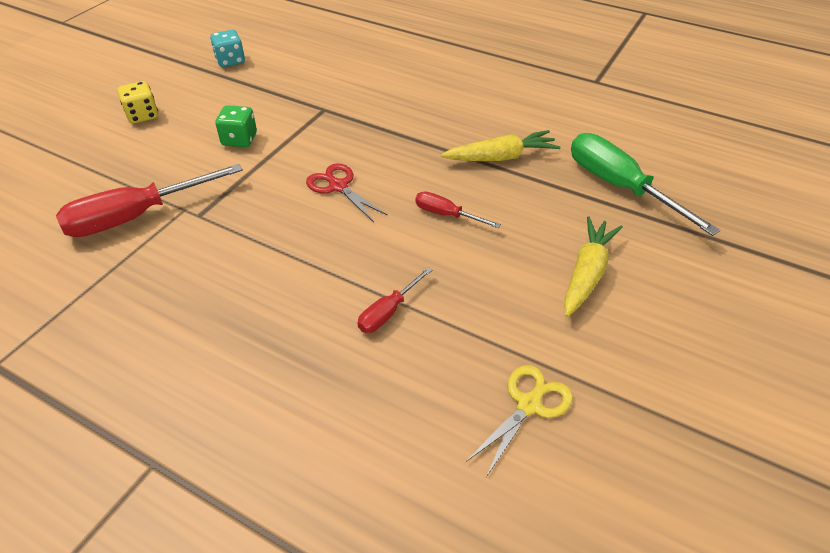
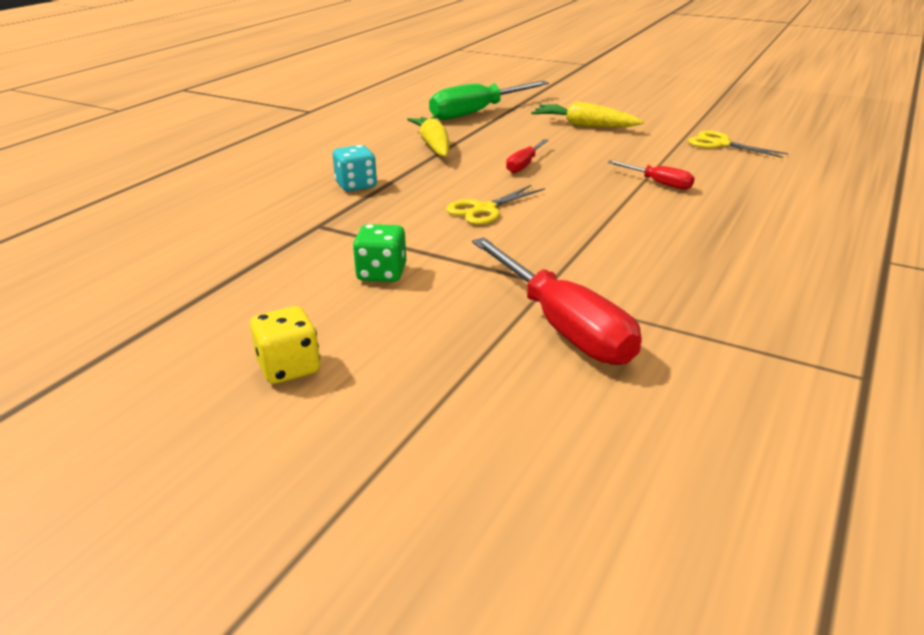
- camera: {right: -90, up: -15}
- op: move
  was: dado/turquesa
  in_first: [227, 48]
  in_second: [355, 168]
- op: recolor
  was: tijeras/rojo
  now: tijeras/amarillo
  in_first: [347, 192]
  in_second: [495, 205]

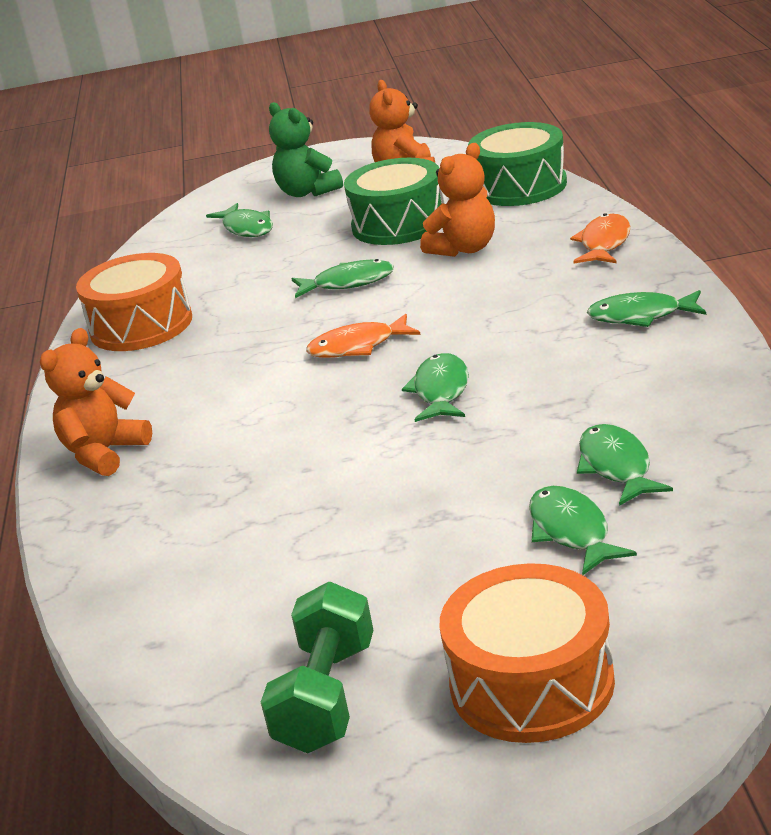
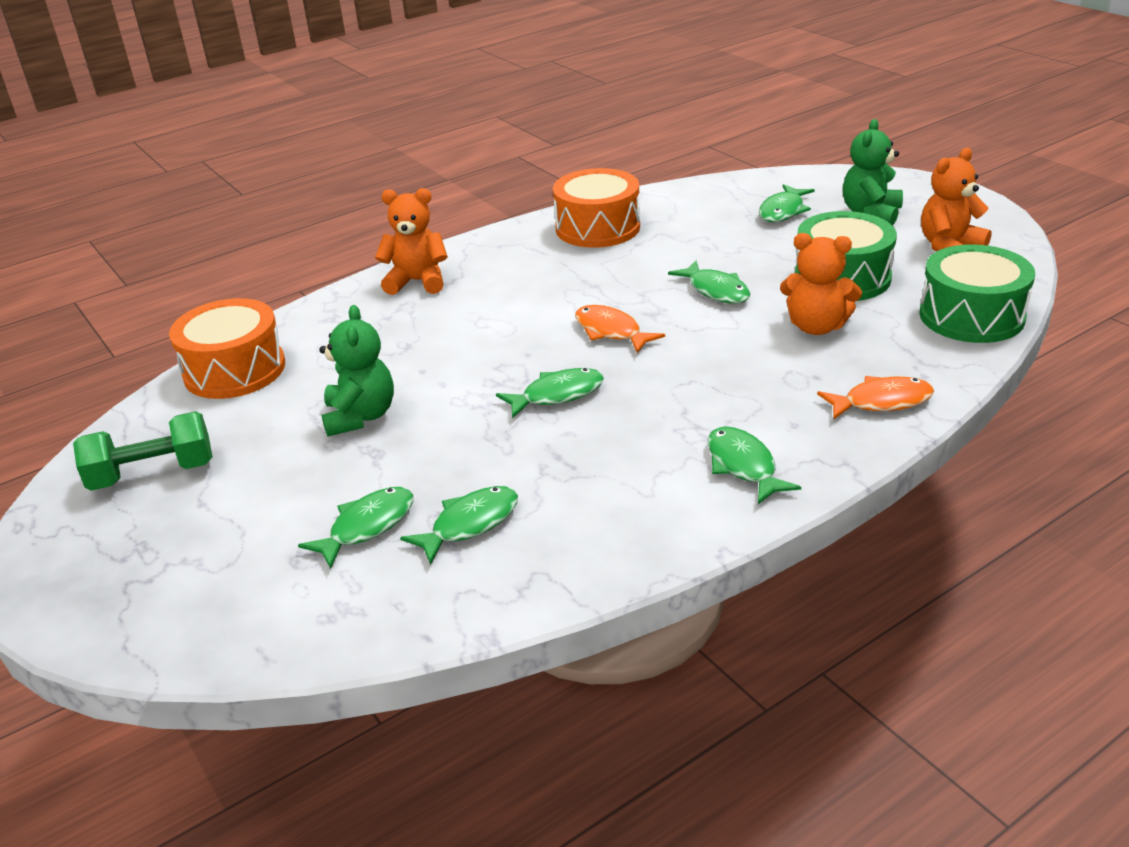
- camera: {right: 60, up: 5}
- op: move
  was: tambor/naranja
  in_first: [527, 653]
  in_second: [227, 348]
- op: insert
  now: osito/verde
  in_second: [356, 371]

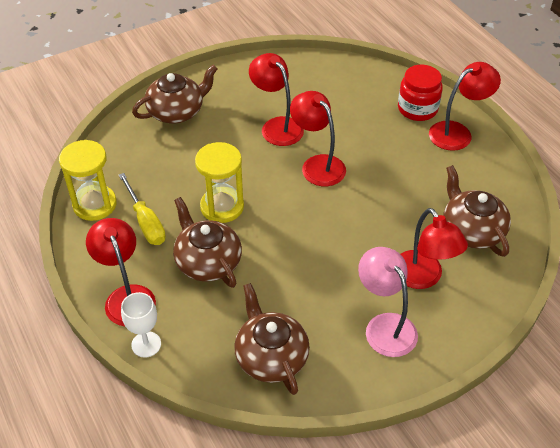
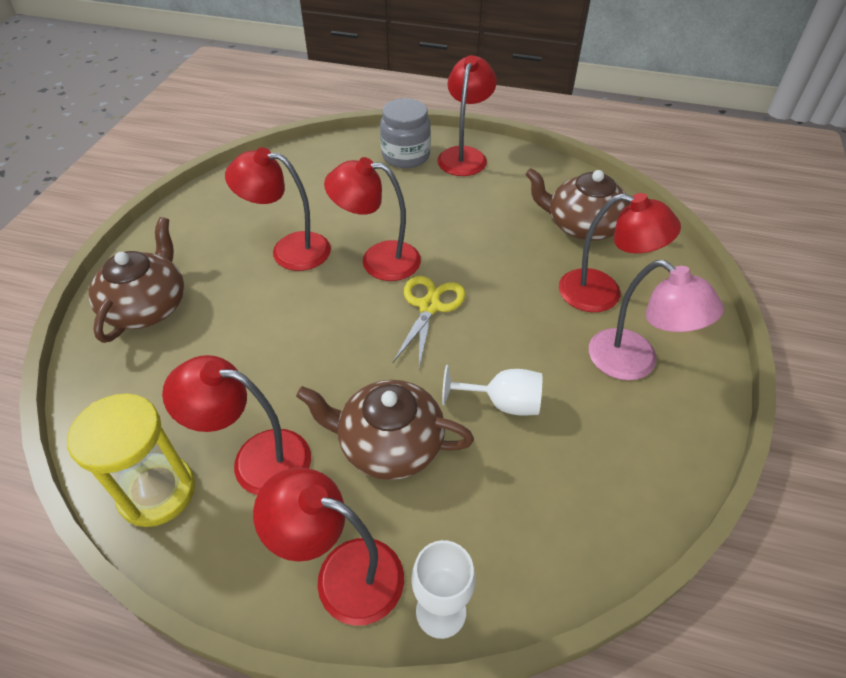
- camera: {right: -45, up: 0}
- op: replace
  was: destornillador/amarillo
  now: lámpara/rojo
  in_first: [142, 209]
  in_second: [236, 425]
- op: recolor
  was: tarro/rojo
  now: tarro/gris
  in_first: [420, 93]
  in_second: [405, 133]
- op: insert
  now: tijeras/amarillo
  in_second: [429, 322]
- op: insert
  now: copa/blanco
  in_second: [492, 390]
- op: rotate
  was: lámpara/rosa
  in_first: [388, 302]
  in_second: [656, 320]
  clockwise: -150
- op: delete
  was: reloj de arena/amarillo
  in_first: [219, 182]
- op: delete
  was: tetera/marrón
  in_first: [272, 339]

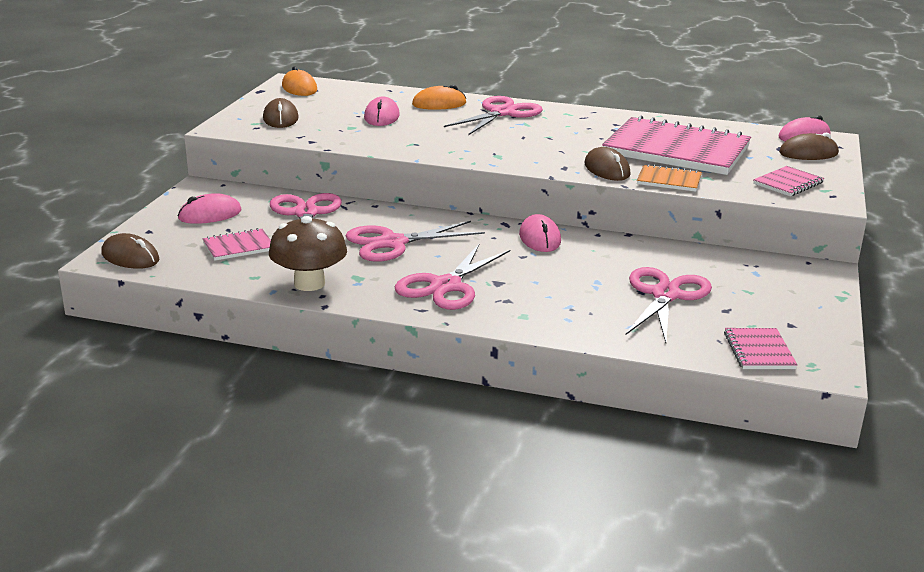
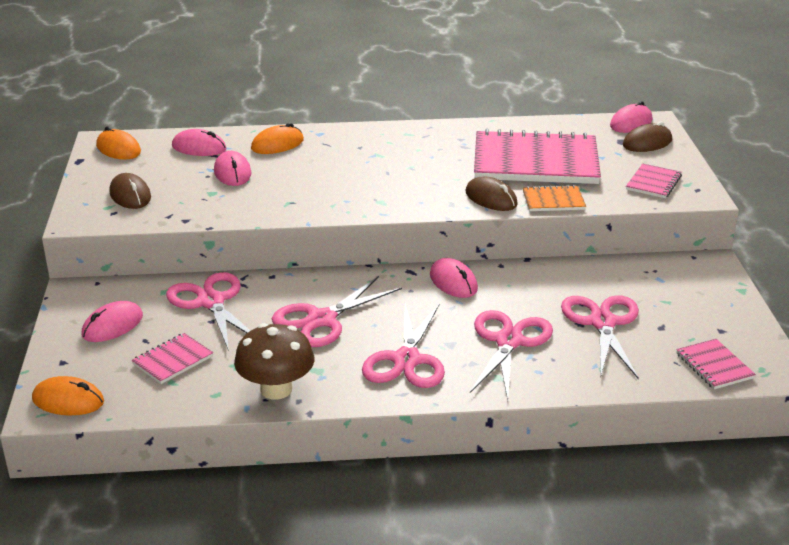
- camera: {right: -20, up: 5}
- op: recolor
  was: ratón/marrón
  now: ratón/naranja
  in_first: [130, 251]
  in_second: [68, 395]
- op: insert
  now: ratón/rosa
  in_second: [199, 142]
- op: move
  was: tijeras/rosa
  in_first: [493, 115]
  in_second: [511, 355]

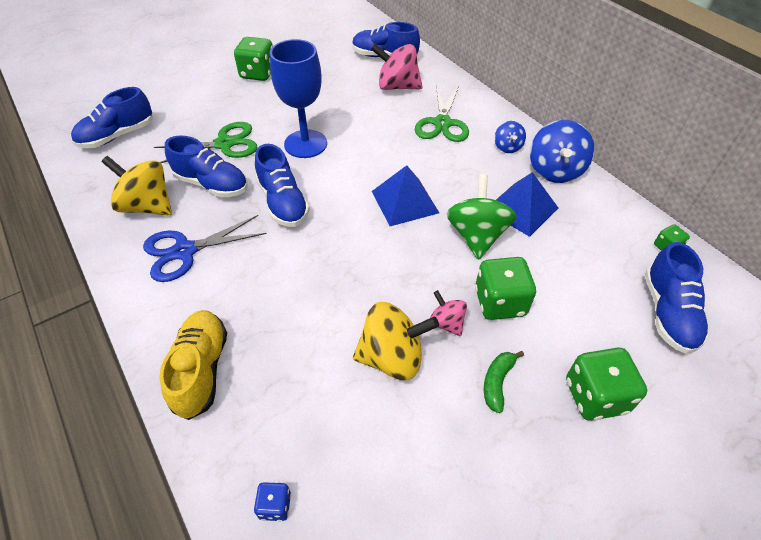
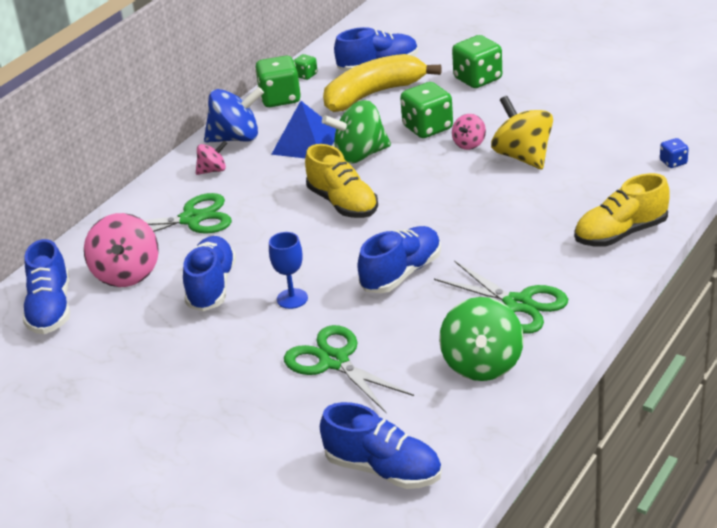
- camera: {right: -110, up: -15}
- op: move
  was: zapato/azul
  in_first: [206, 166]
  in_second: [209, 273]
- op: recolor
  was: peonza/azul
  now: peonza/rosa
  in_first: [510, 137]
  in_second: [211, 158]
- op: move
  was: dado/verde
  in_first: [253, 59]
  in_second: [278, 81]
- op: resize
  was: copa/azul
  in_first: [298, 98]
  in_second: [288, 270]
  ratio: 0.54
- op: replace
  was: pirámide/azul
  now: zapato/amarillo
  in_first: [405, 195]
  in_second: [341, 181]
- op: insert
  now: plátano/amarillo
  in_second: [382, 83]
- op: recolor
  was: tijeras/azul
  now: tijeras/verde
  in_first: [205, 248]
  in_second: [501, 297]
- op: recolor
  was: peonza/amarillo
  now: peonza/verde
  in_first: [137, 186]
  in_second: [481, 339]
- op: delete
  was: plátano/verde
  in_first: [504, 382]

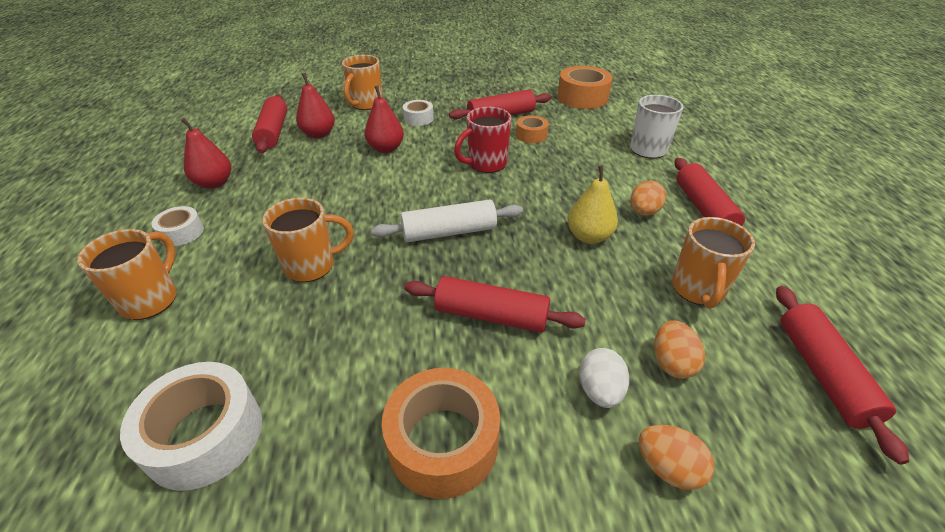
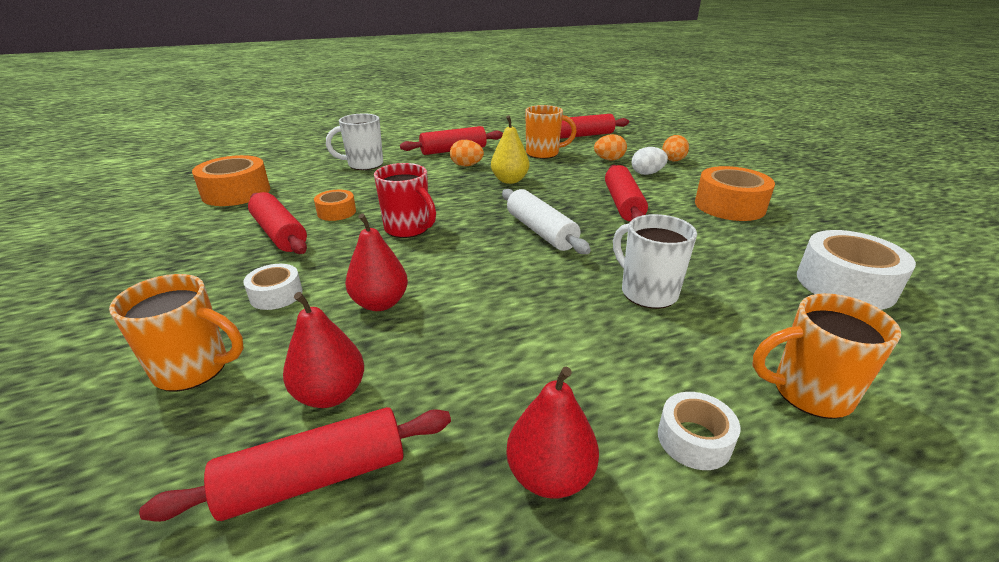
- camera: {right: -105, up: -10}
- op: recolor
  was: taza/naranja
  now: taza/blanco
  in_first: [308, 240]
  in_second: [655, 261]

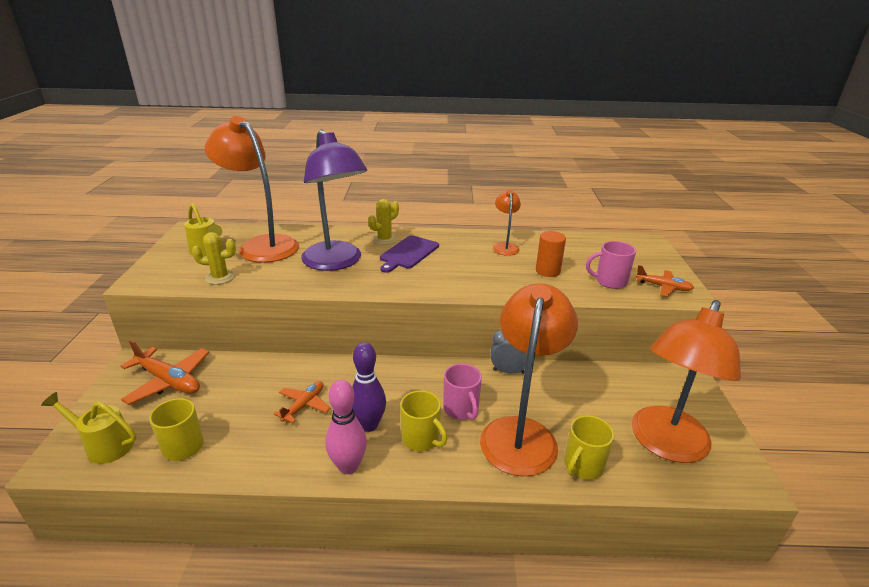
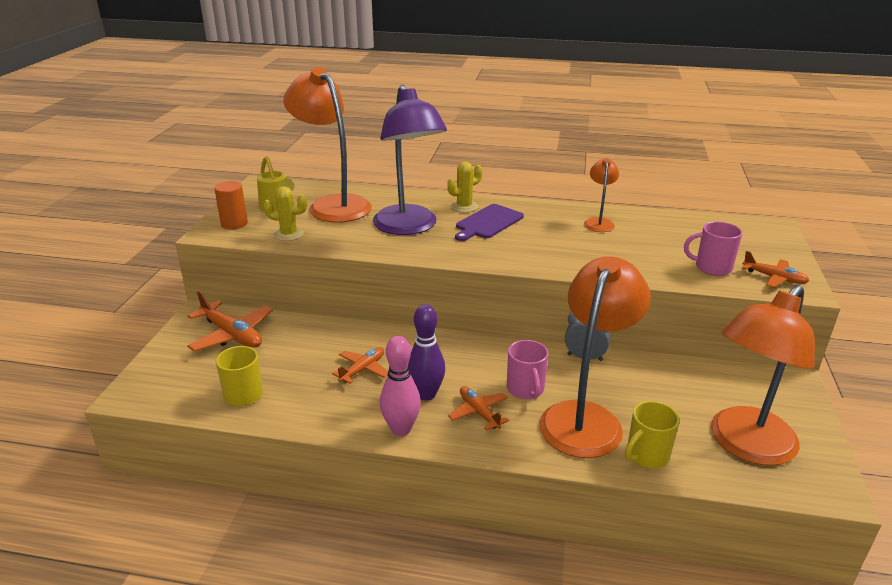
- camera: {right: 10, up: 0}
- op: move
  was: cilindro/naranja
  in_first: [551, 254]
  in_second: [231, 205]
- op: replace
  was: taza/amarillo
  now: avión/naranja
  in_first: [423, 421]
  in_second: [478, 408]
- op: delete
  was: regadera/amarillo
  in_first: [89, 428]

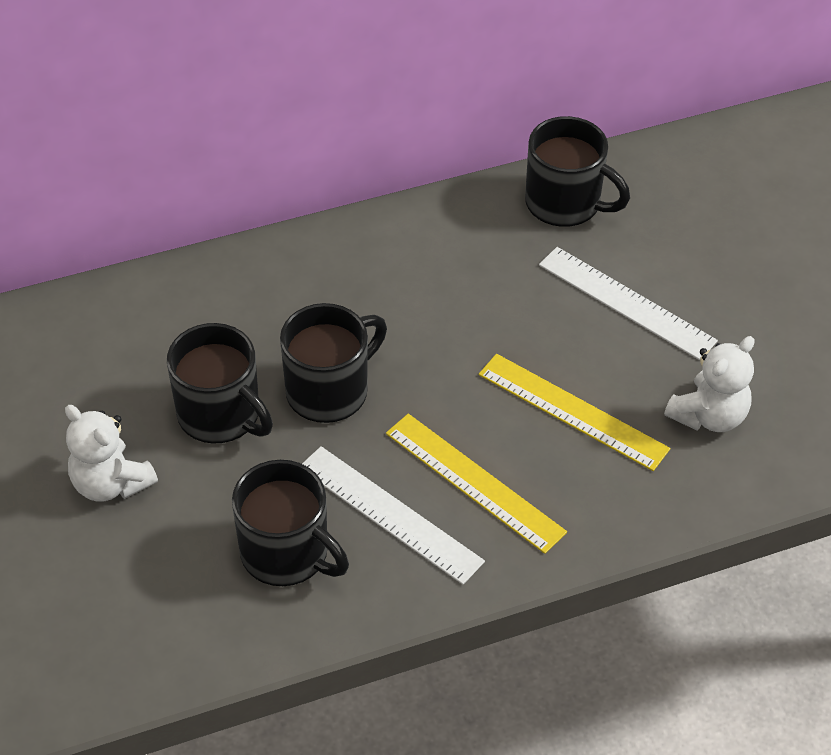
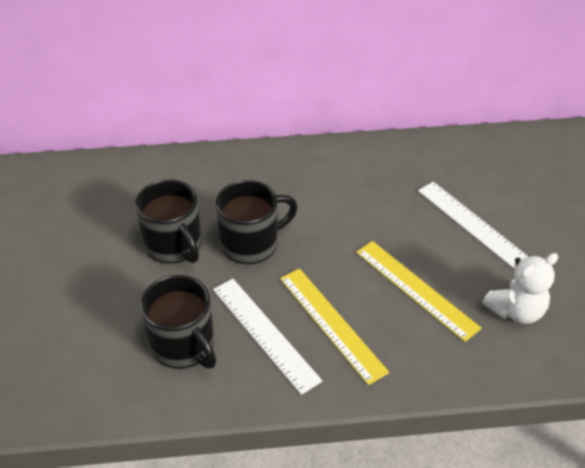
- camera: {right: 15, up: -5}
- op: delete
  was: osito/blanco
  in_first: [111, 453]
- op: delete
  was: taza/negro
  in_first: [577, 171]

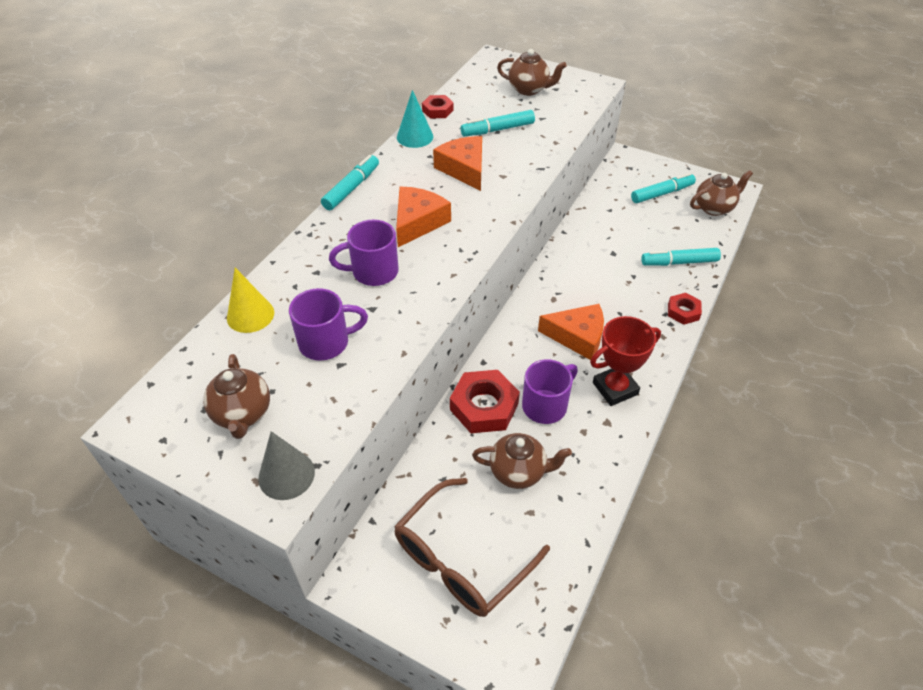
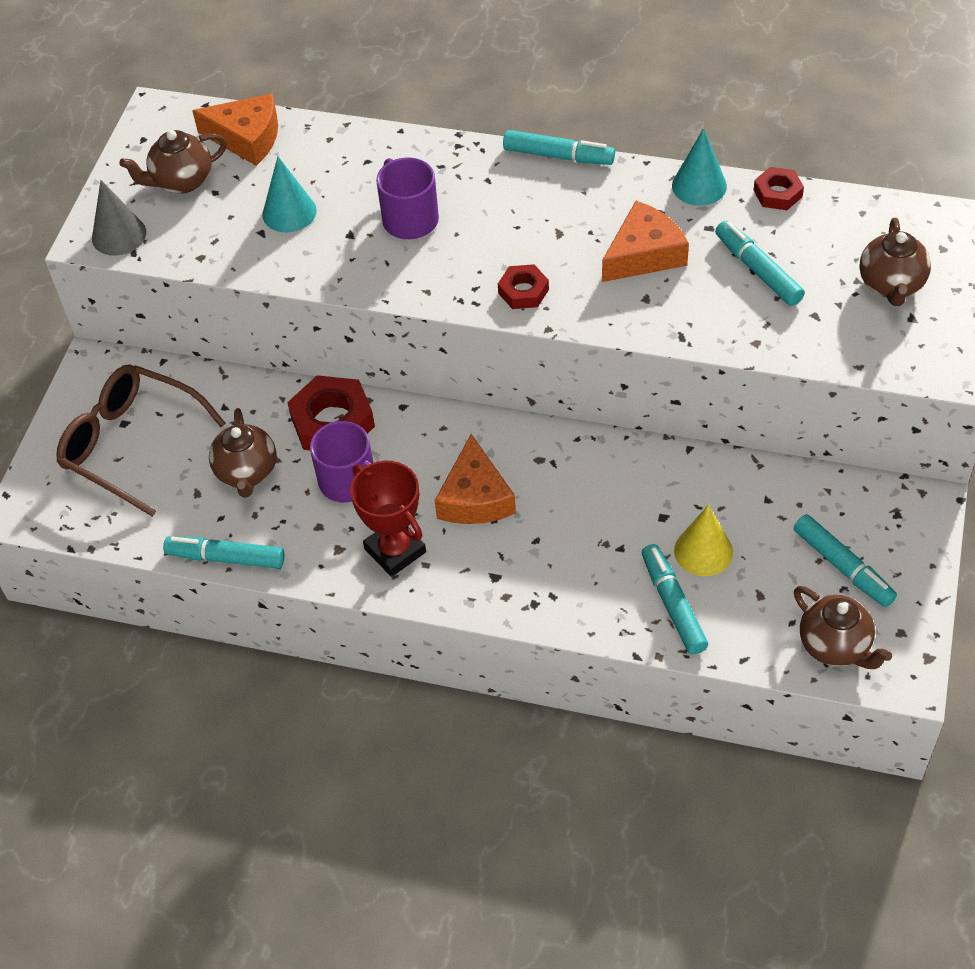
- camera: {right: 80, up: 5}
- op: insert
  now: rotulador/turquesa
  in_second: [224, 552]
- op: move
  was: queso/naranja
  in_first: [423, 217]
  in_second: [235, 129]
- op: replace
  was: taza/morado
  now: cono/turquesa
  in_first: [328, 324]
  in_second: [289, 194]
- op: move
  was: tuerca/rojo
  in_first: [685, 309]
  in_second: [523, 286]
- op: move
  was: cono/amarillo
  in_first: [250, 300]
  in_second: [703, 540]

